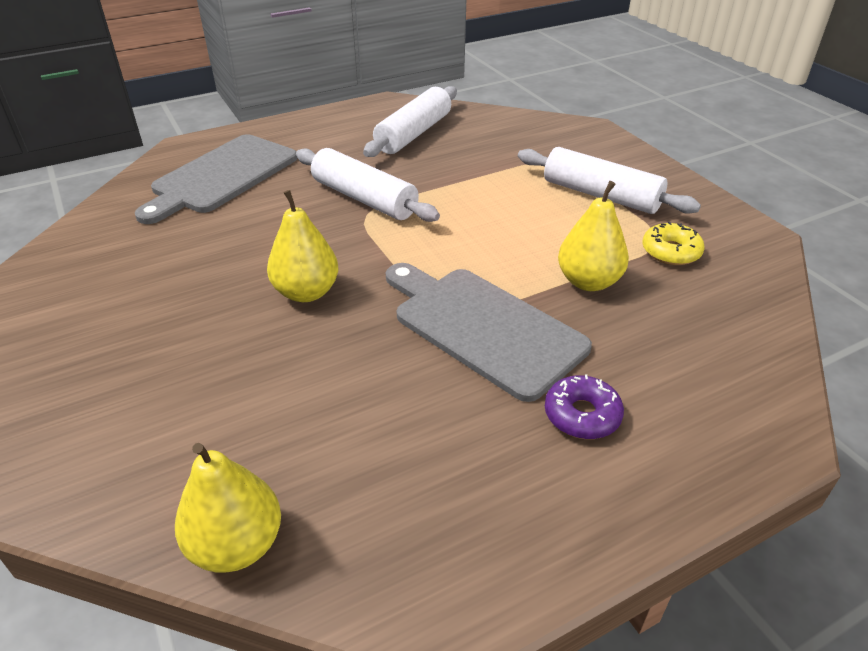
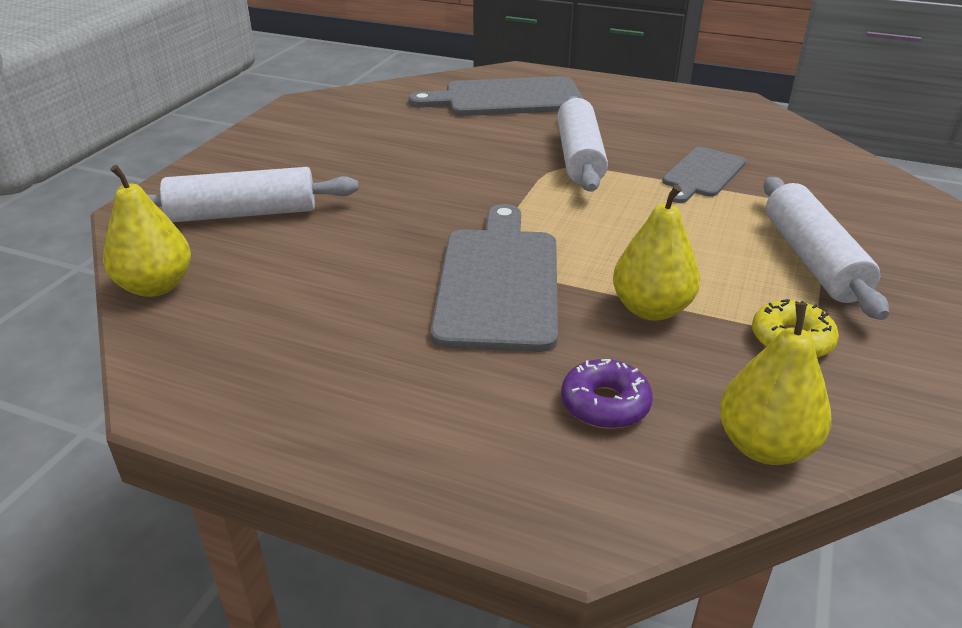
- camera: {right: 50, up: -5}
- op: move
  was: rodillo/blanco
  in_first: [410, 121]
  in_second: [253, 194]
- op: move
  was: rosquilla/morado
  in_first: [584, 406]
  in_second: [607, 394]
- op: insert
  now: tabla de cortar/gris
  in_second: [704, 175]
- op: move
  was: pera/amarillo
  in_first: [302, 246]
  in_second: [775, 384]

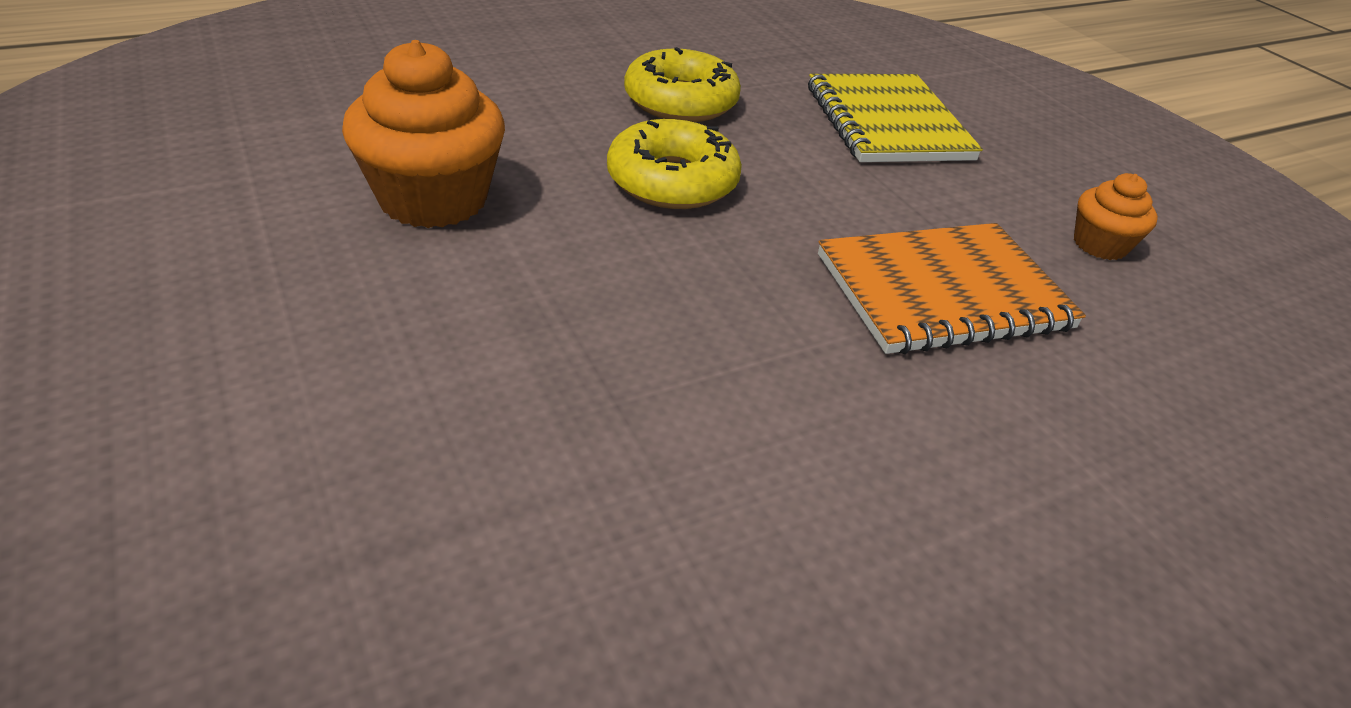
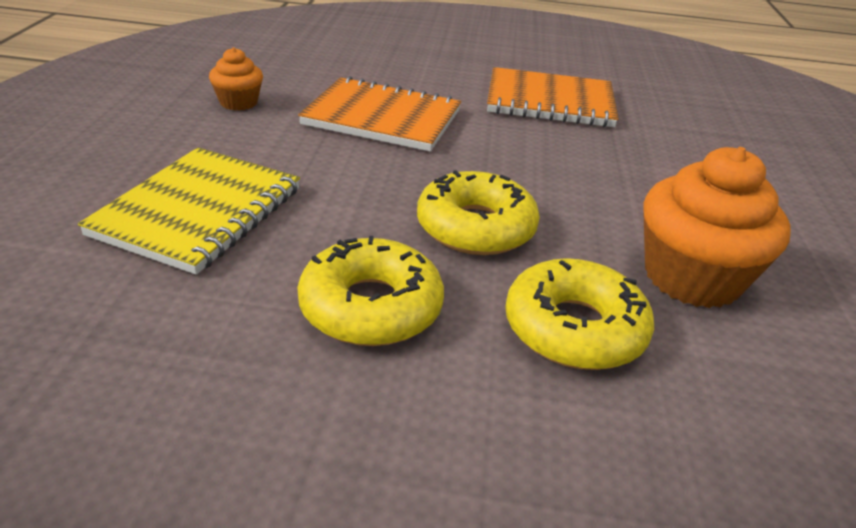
- camera: {right: -145, up: -5}
- op: insert
  now: cuaderno/naranja
  in_second: [553, 97]
- op: insert
  now: rosquilla/amarillo
  in_second: [579, 314]

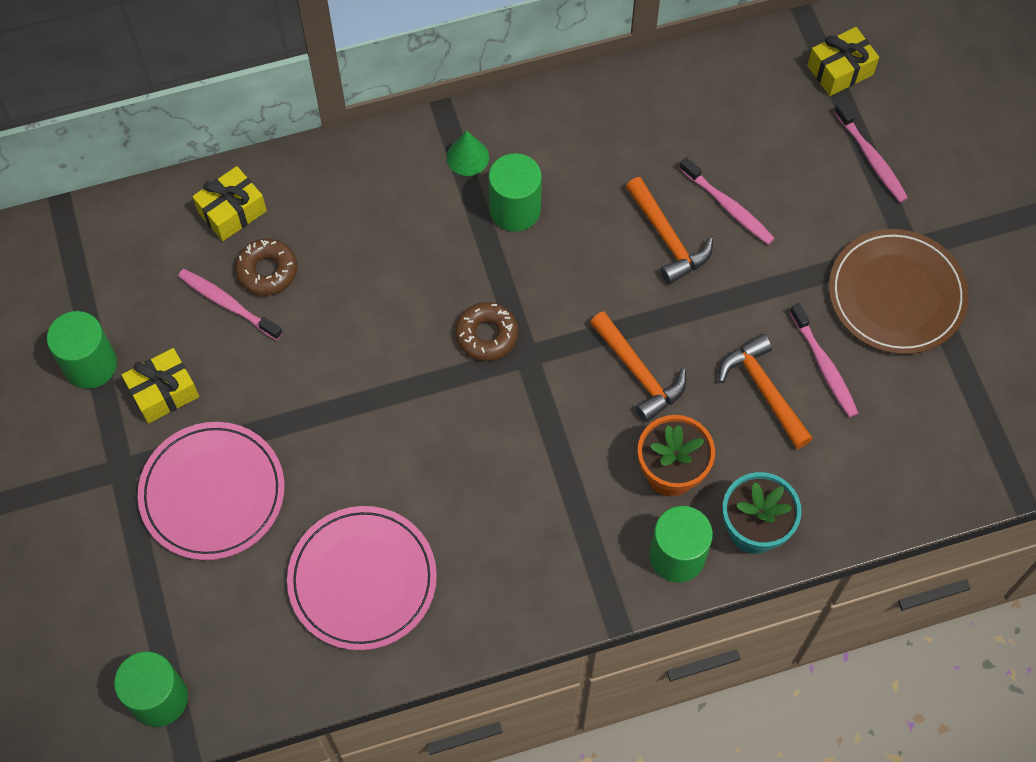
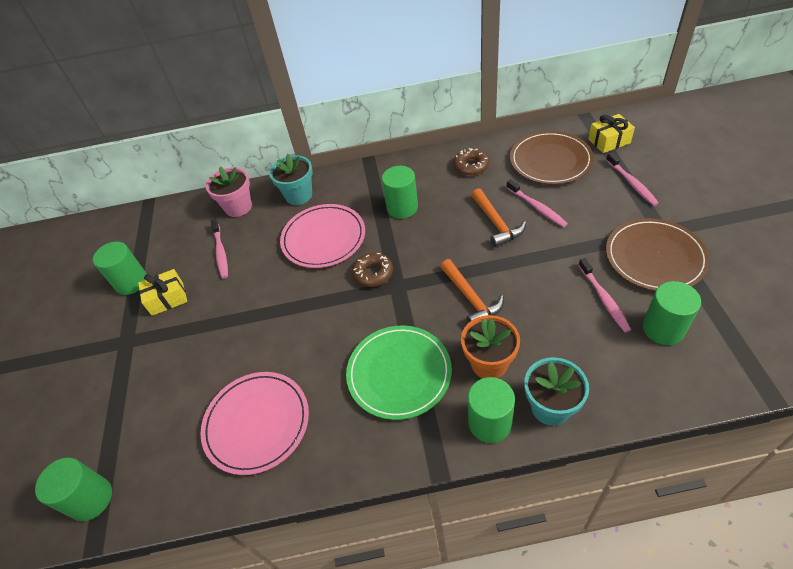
- camera: {right: 15, up: -15}
- op: replace
  was: regalo/amarillo
  now: maceta/rosa
  in_first: [229, 203]
  in_second: [229, 191]
- op: rotate
  was: cepillo de dientes/rosa
  in_first: [230, 304]
  in_second: [219, 248]
  clockwise: -150
- op: insert
  now: maceta/turquesa
  in_second: [291, 179]
- op: move
  was: plato/rosa
  in_first: [211, 491]
  in_second: [322, 236]
- op: insert
  now: plato/verde
  in_second: [399, 372]
- op: move
  was: rosquilla/marrón
  in_first: [266, 267]
  in_second: [471, 162]
- op: insert
  now: plato/marrón
  in_second: [552, 158]
- op: insert
  now: cilindro/verde
  in_second: [672, 313]
- op: delete
  was: cono/verde
  in_first: [467, 153]
- op: delete
  was: martillo/naranja
  in_first: [766, 391]

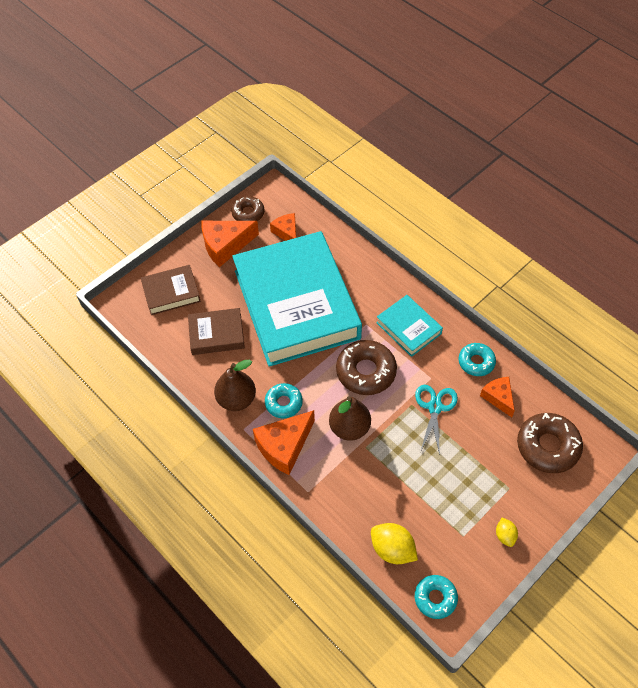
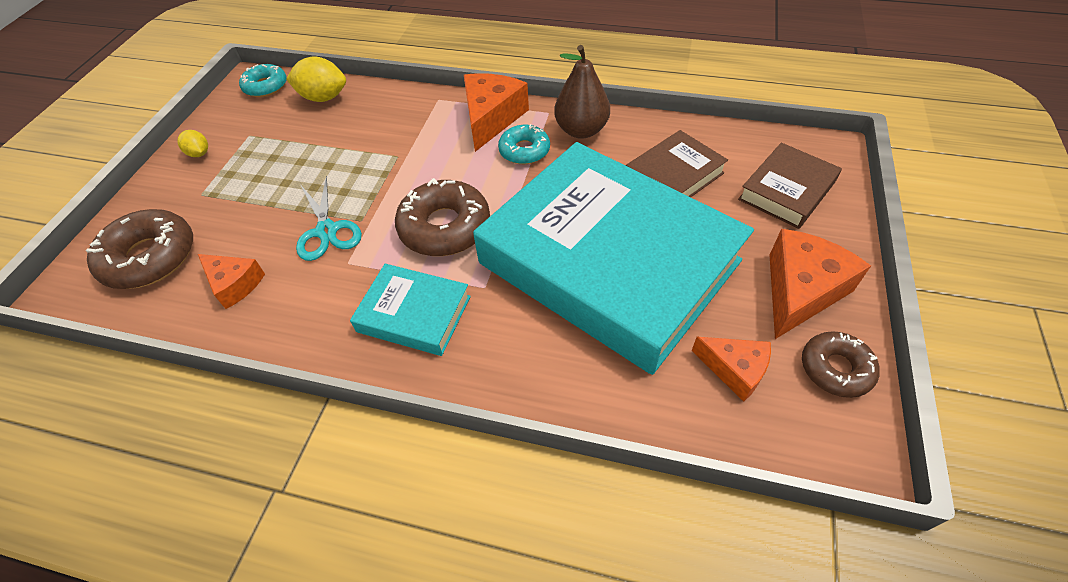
- camera: {right: 150, up: -5}
- op: delete
  was: pera/marrón
  in_first: [350, 418]
- op: delete
  was: rosquilla/turquesa
  in_first: [477, 359]

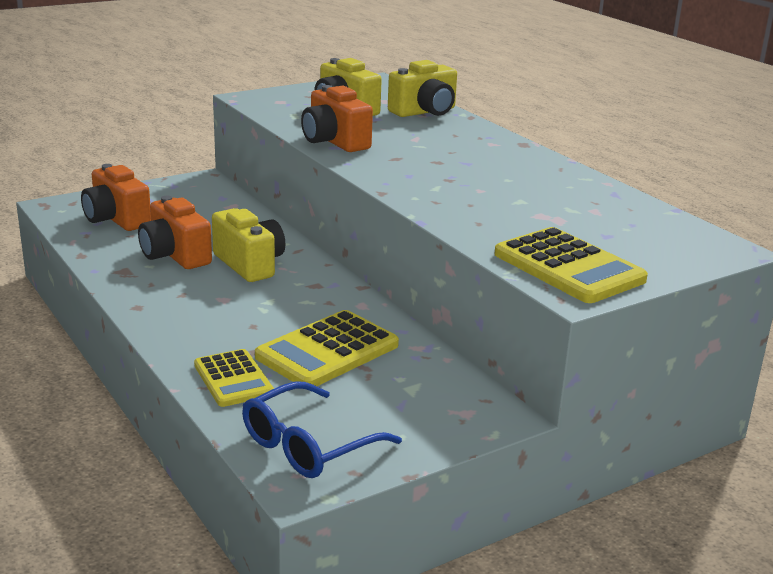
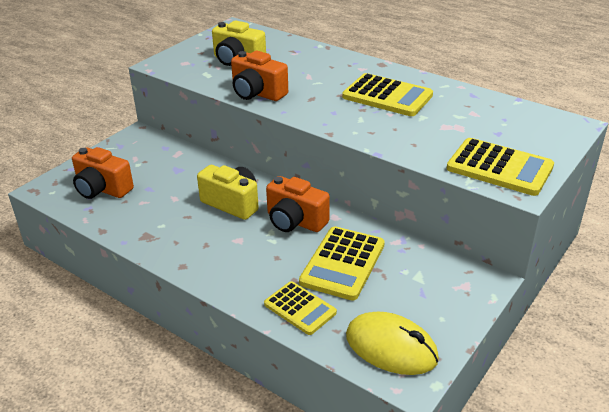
- camera: {right: -20, up: 10}
- op: move
  was: cámara/naranja
  in_first: [175, 232]
  in_second: [298, 204]
- op: insert
  now: calculadora/amarillo
  in_second: [387, 94]
- op: replace
  was: gafas/azul
  now: ratón/amarillo
  in_first: [322, 429]
  in_second: [392, 343]
- op: delete
  was: cámara/amarillo
  in_first: [422, 88]

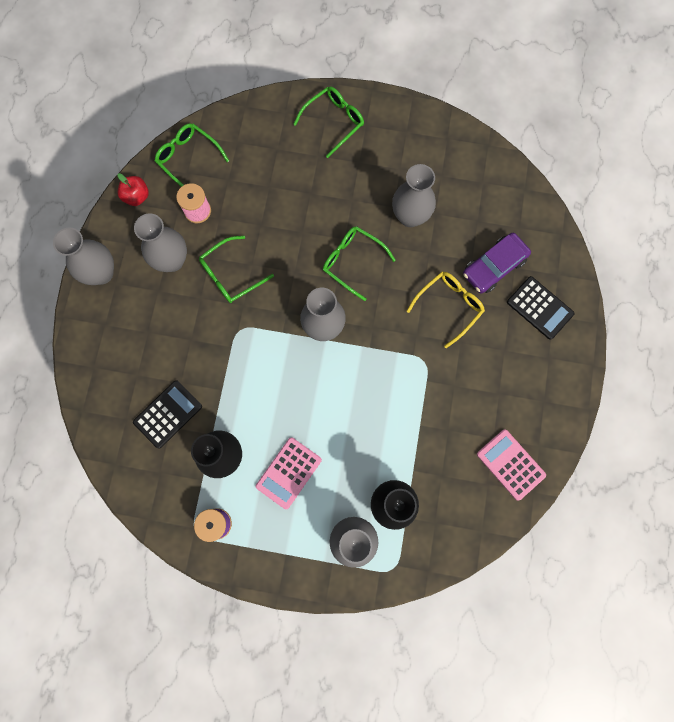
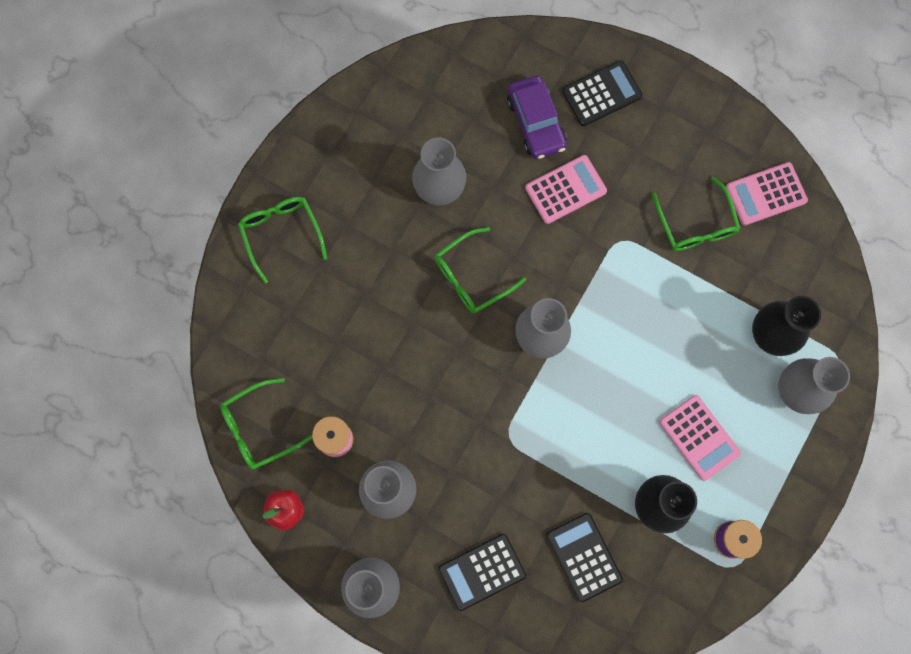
- camera: {right: -70, up: 0}
- op: insert
  now: calculadora/negro
  in_second: [482, 572]
- op: replace
  was: gafas/amarillo
  now: calculadora/rosa
  in_first: [446, 310]
  in_second: [566, 189]
- op: move
  was: gafas/verde
  in_first: [236, 269]
  in_second: [696, 213]

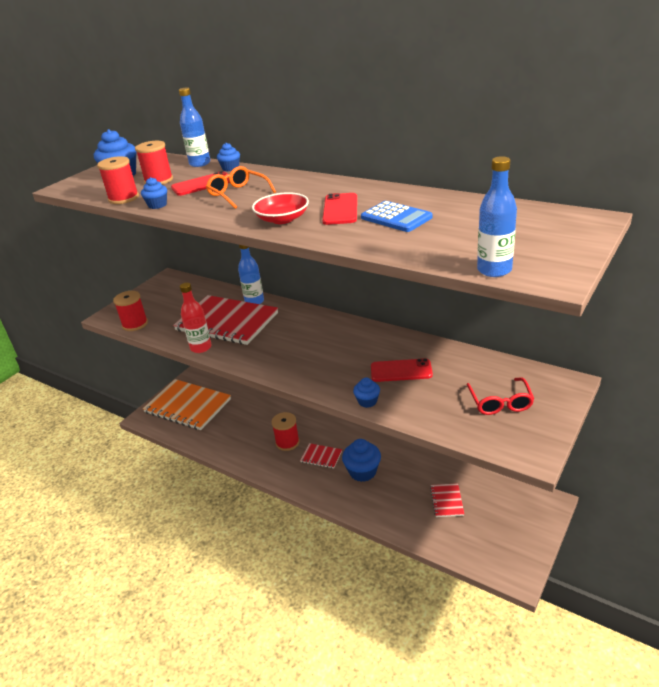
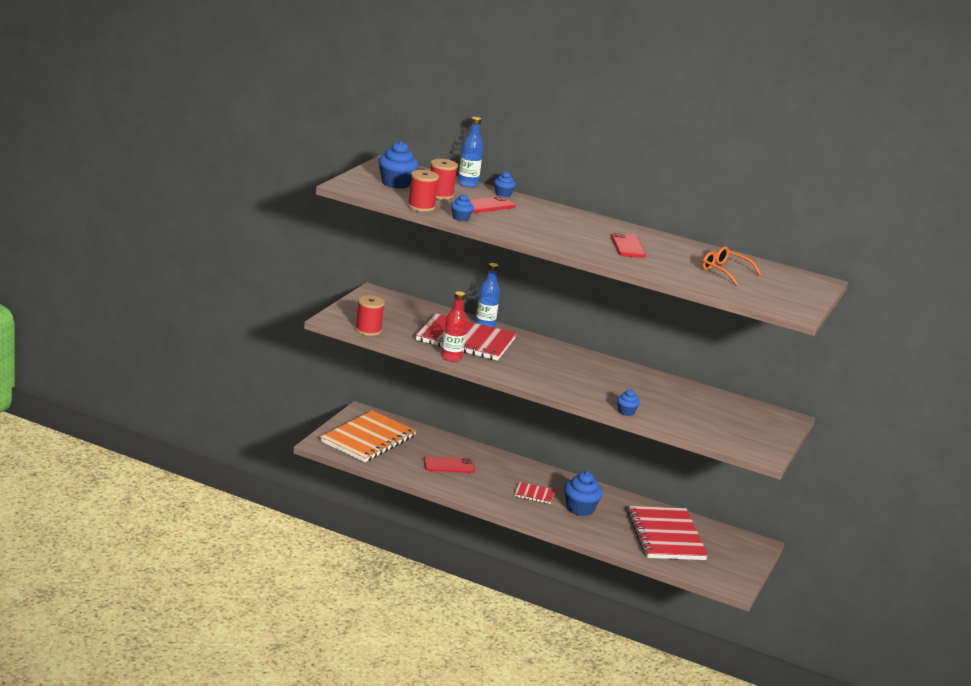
- camera: {right: -15, up: -10}
- op: rotate
  was: cuaderno/naranja
  in_first: [187, 404]
  in_second: [368, 436]
  clockwise: -75
- op: move
  was: móvil/rojo
  in_first: [402, 370]
  in_second: [449, 464]
- op: resize
  was: cuaderno/rojo
  in_first: [447, 500]
  in_second: [667, 533]
  ratio: 2.29
- op: move
  was: gafas/naranja
  in_first: [241, 187]
  in_second: [731, 265]
- op: delete
  was: cuenco/rojo
  in_first: [280, 208]
- op: delete
  was: carrete/rojo
  in_first: [286, 431]
- op: delete
  was: calculadora/azul
  in_first: [397, 216]
- op: delete
  was: gafas/rojo
  in_first: [500, 396]
- op: delete
  was: botella/azul
  in_first: [497, 216]

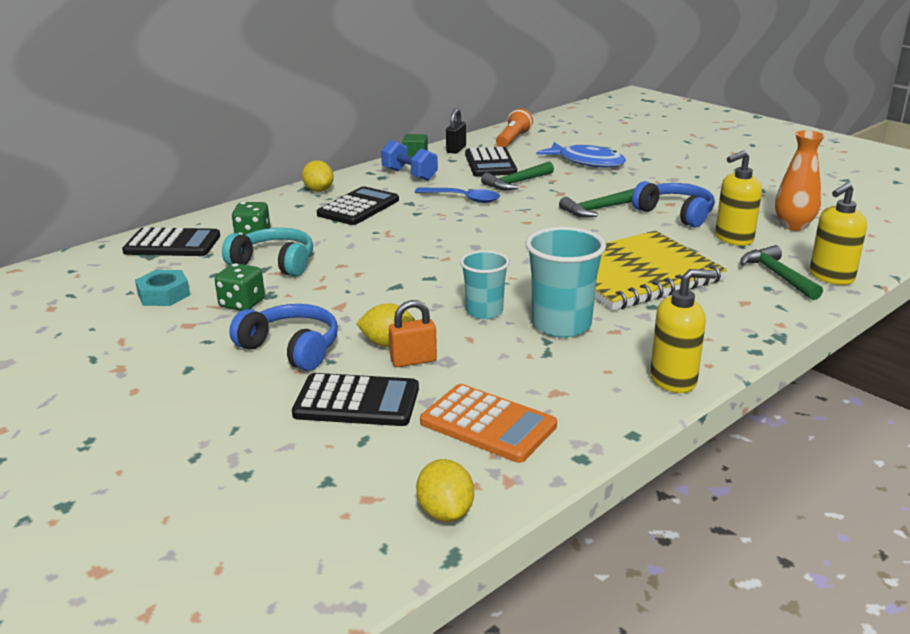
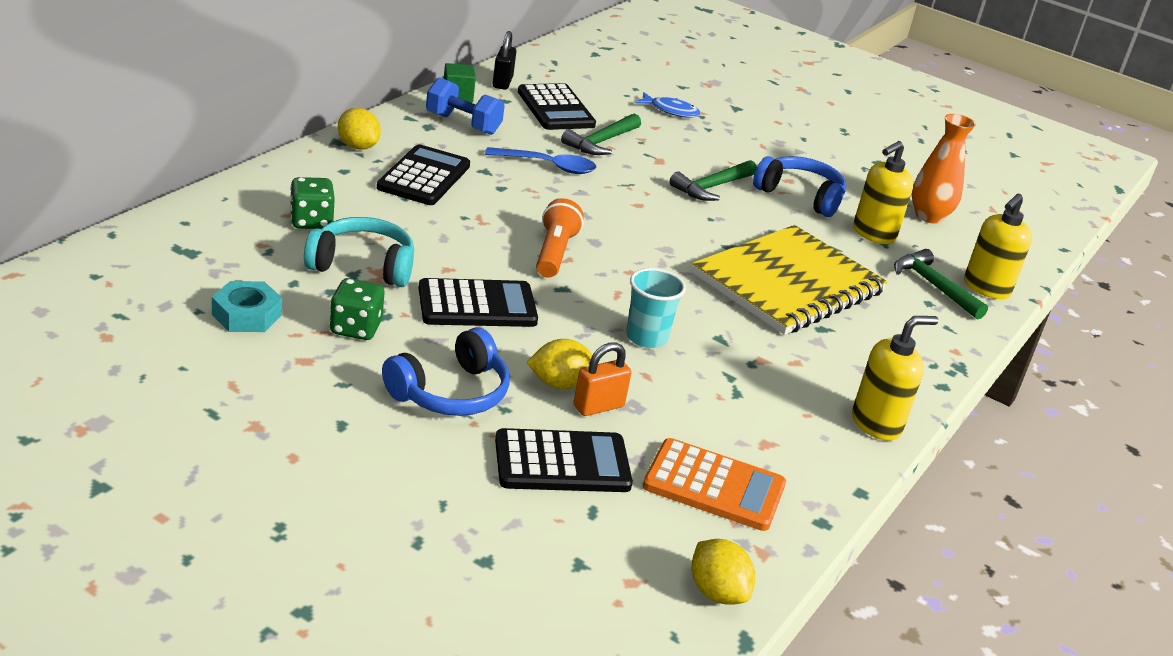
- camera: {right: -20, up: 5}
- op: rotate
  was: auriculares/azul
  in_first: [283, 337]
  in_second: [445, 371]
  clockwise: 120
- op: move
  was: calculadora/negro
  in_first: [171, 241]
  in_second: [478, 302]
- op: move
  was: lámpara de mano/naranja
  in_first: [514, 128]
  in_second: [560, 238]
- op: resize
  was: pez/azul
  in_first: [581, 154]
  in_second: [667, 105]
  ratio: 0.59
- op: delete
  was: vaso/turquesa
  in_first: [565, 282]

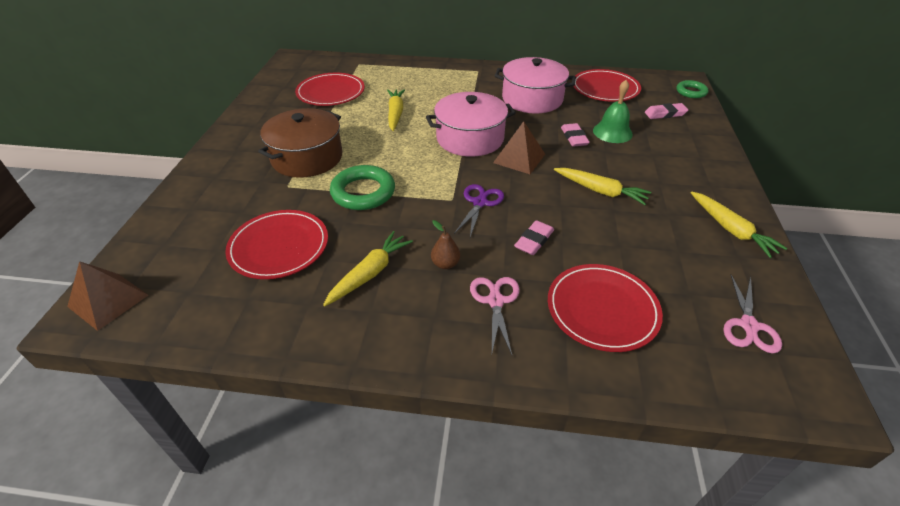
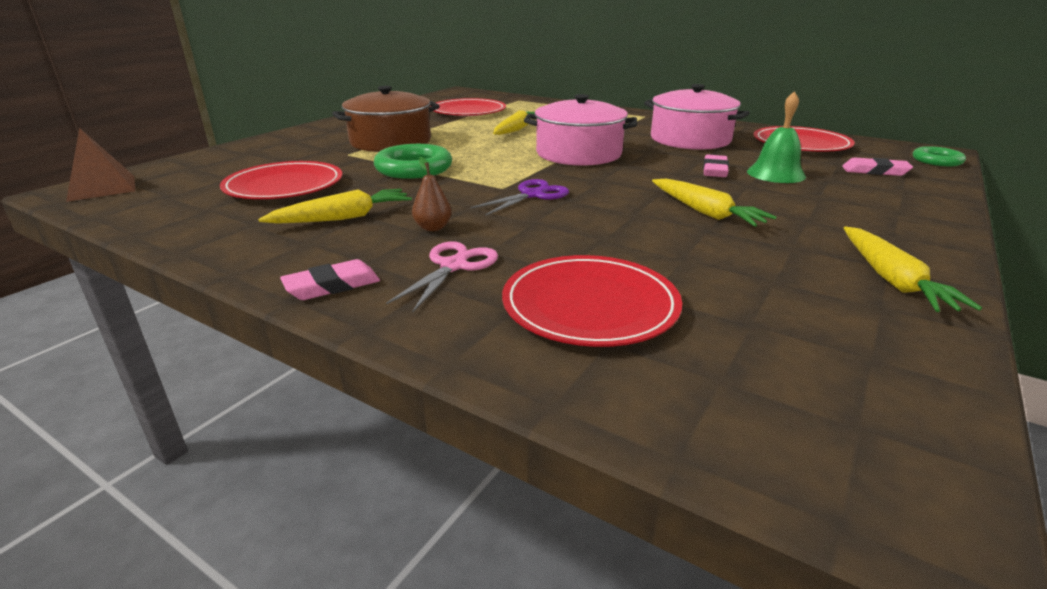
- camera: {right: 25, up: -15}
- op: move
  was: goma de borrar/rosa
  in_first: [534, 237]
  in_second: [330, 279]
- op: delete
  was: pirámide/marrón
  in_first: [519, 147]
- op: delete
  was: tijeras/rosa
  in_first: [752, 314]

